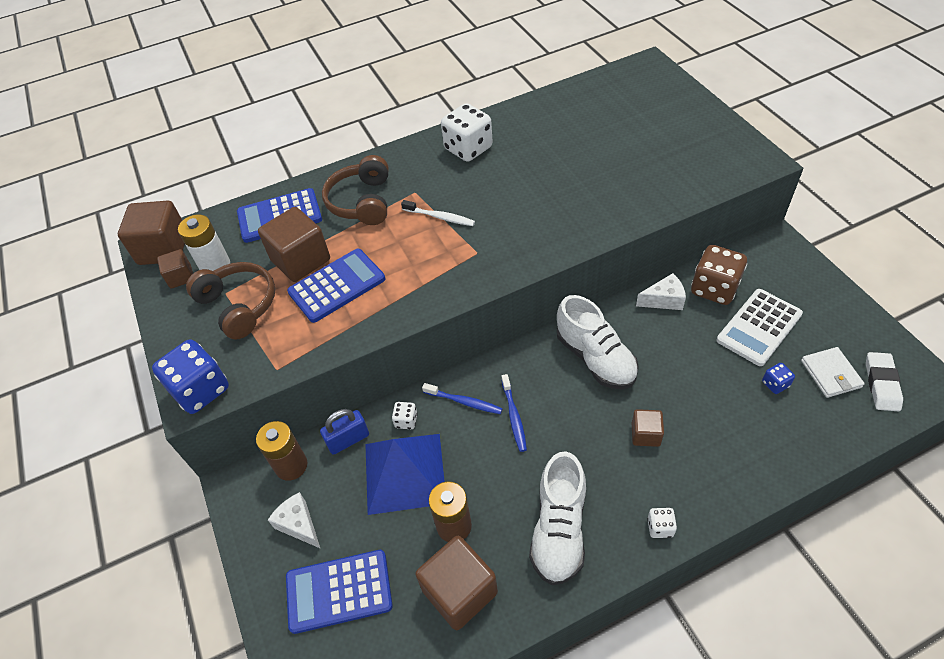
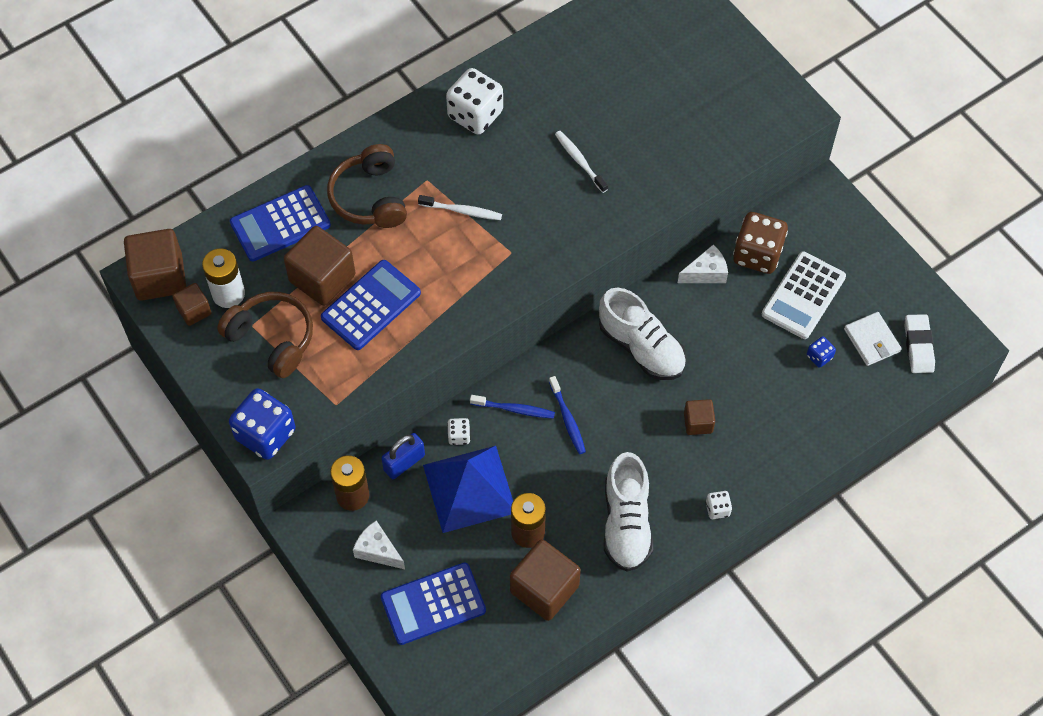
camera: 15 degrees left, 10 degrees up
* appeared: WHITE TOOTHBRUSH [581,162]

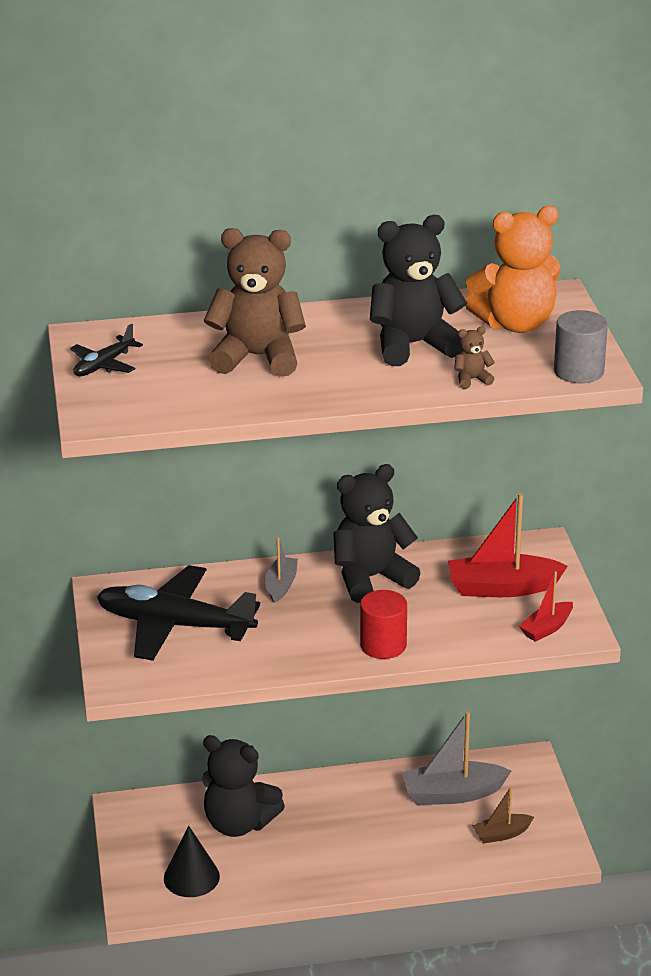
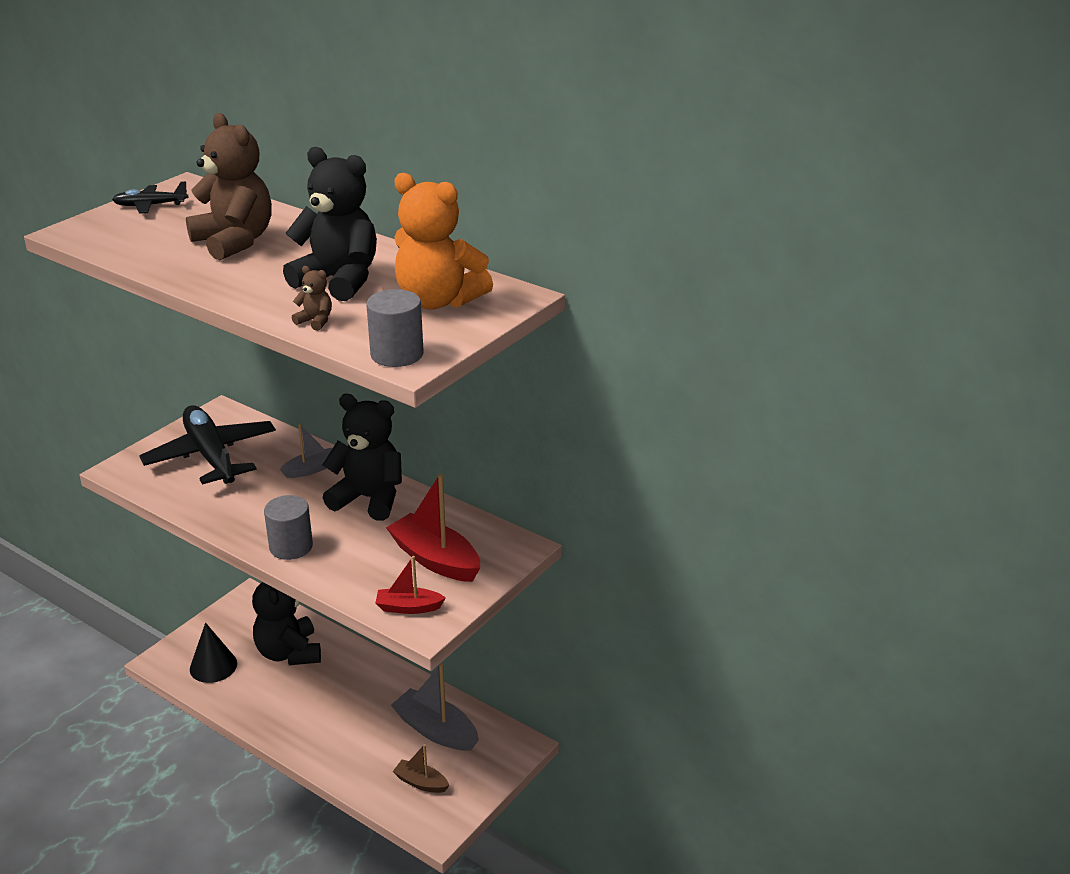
camera: 45 degrees right, 0 degrees up
* colour: RED CYLINDER [383,624] to GREY CYLINDER [288,527]

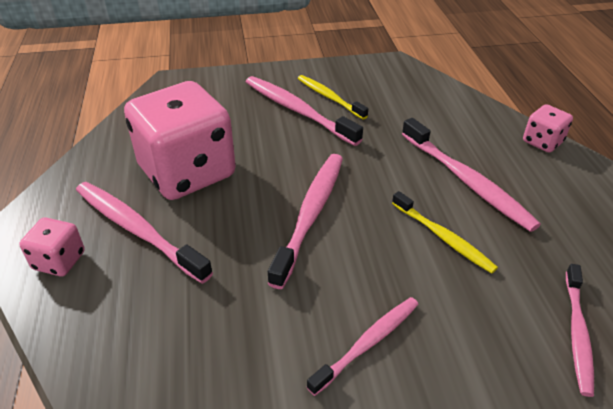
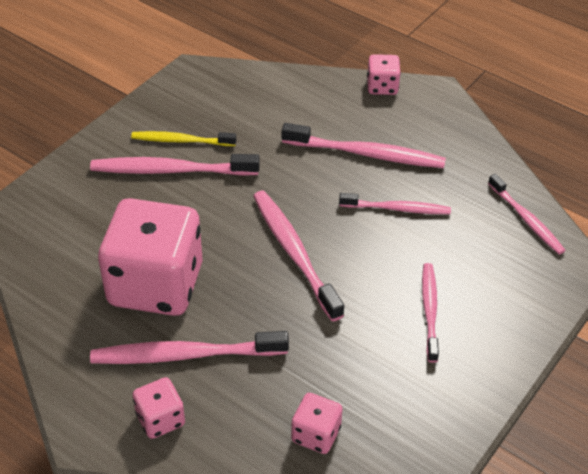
camera: 45 degrees left, 5 degrees up
* appeared: PINK DICE [317,423]
* colour: YELLOW TOOTHBRUSH [445,232] to PINK TOOTHBRUSH [395,203]

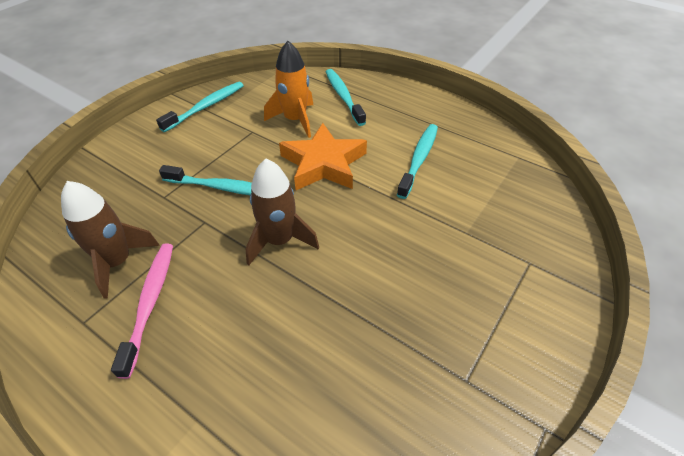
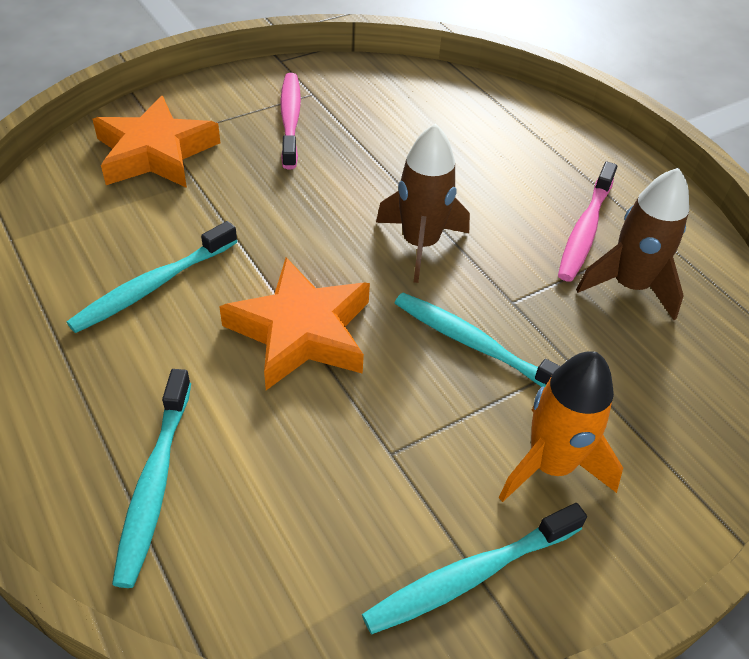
camera: 160 degrees left, 0 degrees up
* appeared: ORANGE STAR [156,142]
* appeared: PINK TOOTHBRUSH [290,121]
* relocated: ORANGE ROCKET [288,89] to [561,426]

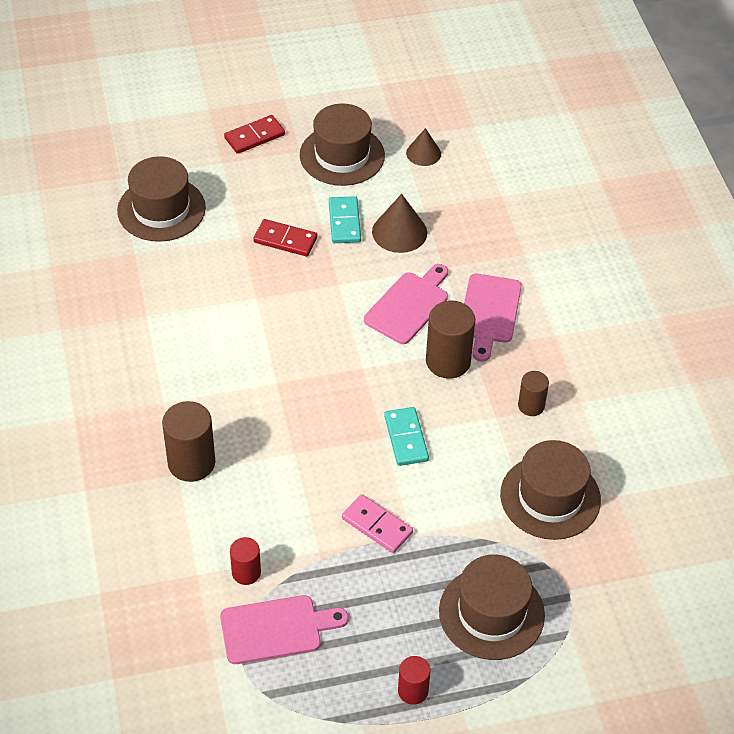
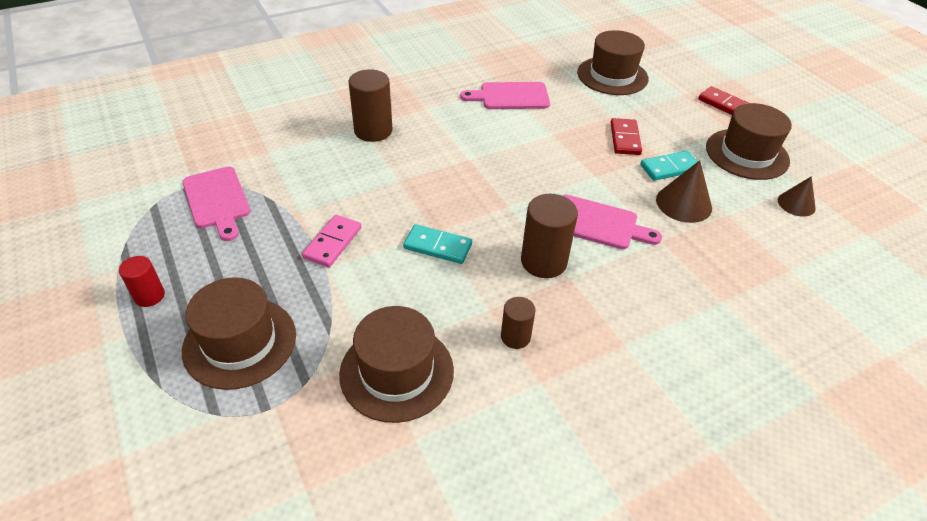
camera: 75 degrees right, 5 degrees down
* missing: RED CYLINDER [245,561]
* relocated: PINK CUTTING BOARD [493,317] to [505,95]
* spun: TURQUOISE DOMINO [406,436] = [437,244] 45 degrees clockwise

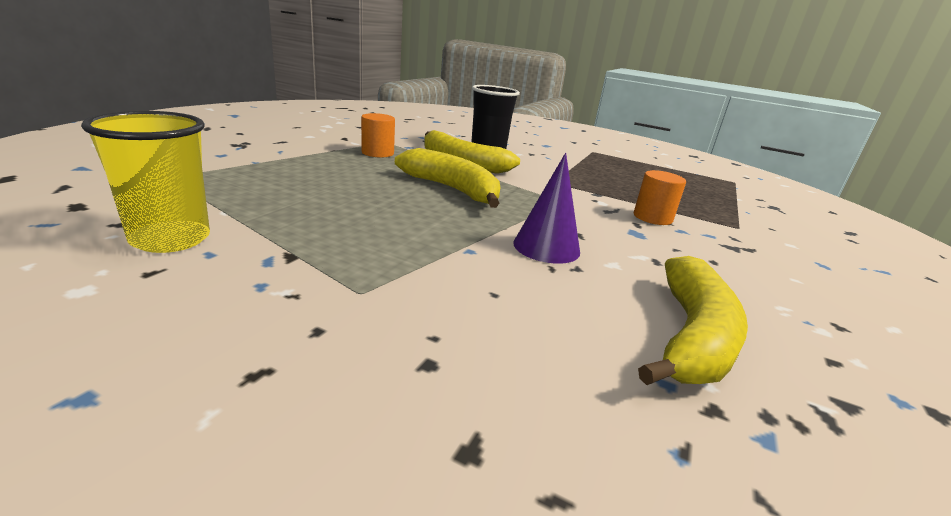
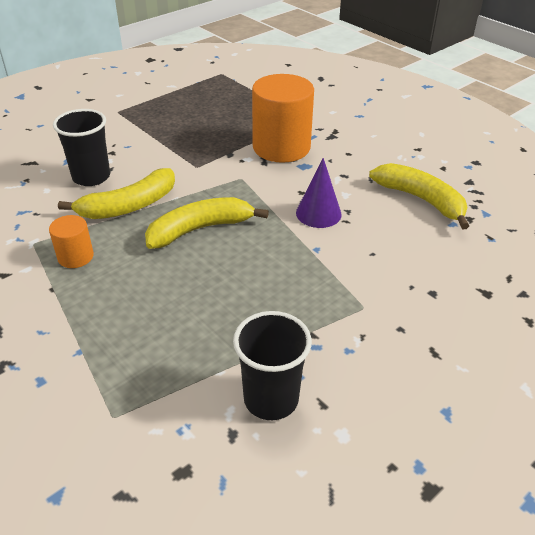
camera: 65 degrees left, 15 degrees up
* colour: YELLOW CUP [145,182] to BLACK CUP [272,365]
* size: ORANGE CYLINDER [660,197] = [283,118] x2.05

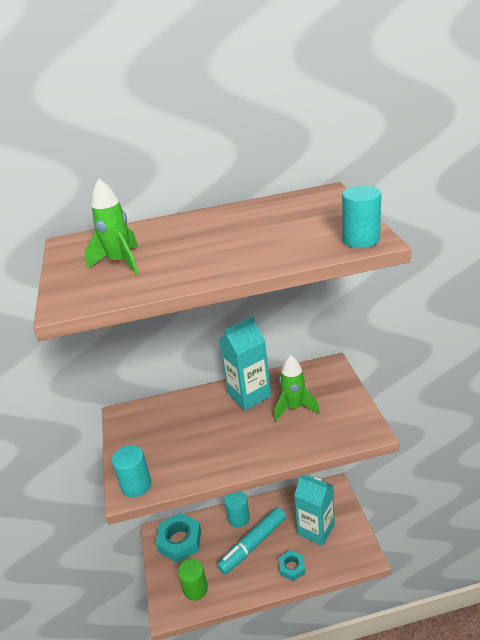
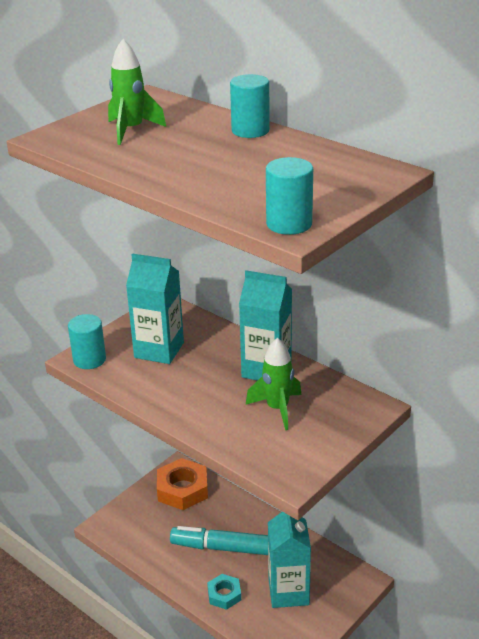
camera: 50 degrees right, 0 degrees up
* missing: GREEN CYLINDER [193,580]
* appeared: TURQUOISE CARTON [155,308]
* relocated: TURQUOISE CYLINDER [237,509] to [250,106]
* colour: TURQUOISE NUT [178,538] to ORANGE NUT [182,484]

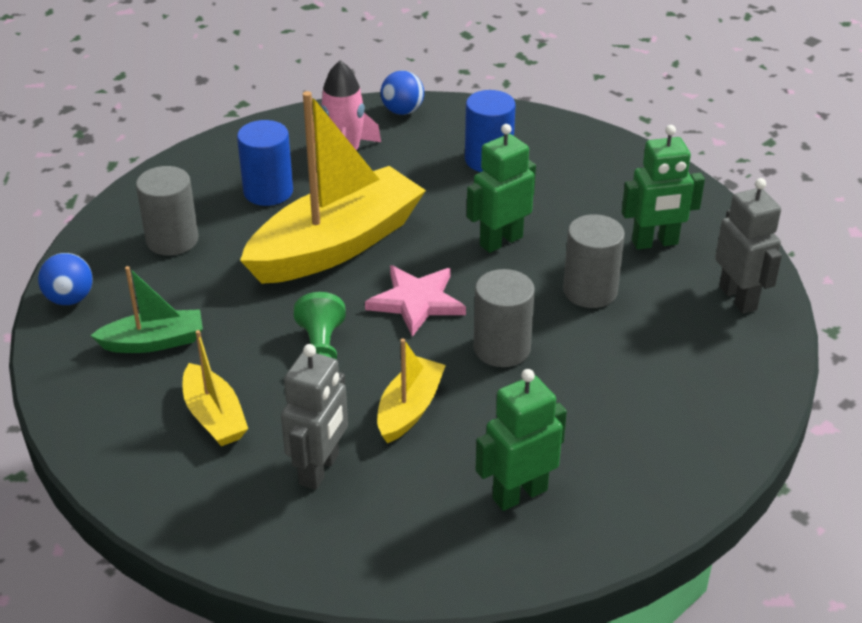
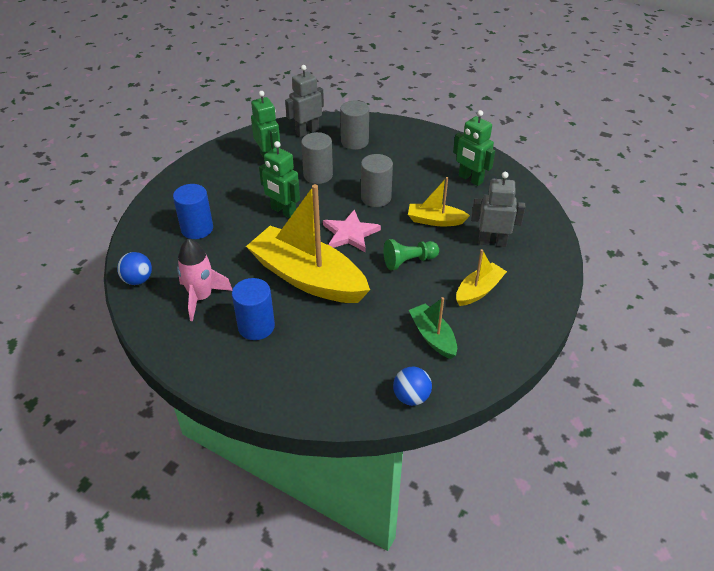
camera: 105 degrees left, 5 degrees up
* relocated: GREY CYLINDER [167,211] to [354,125]

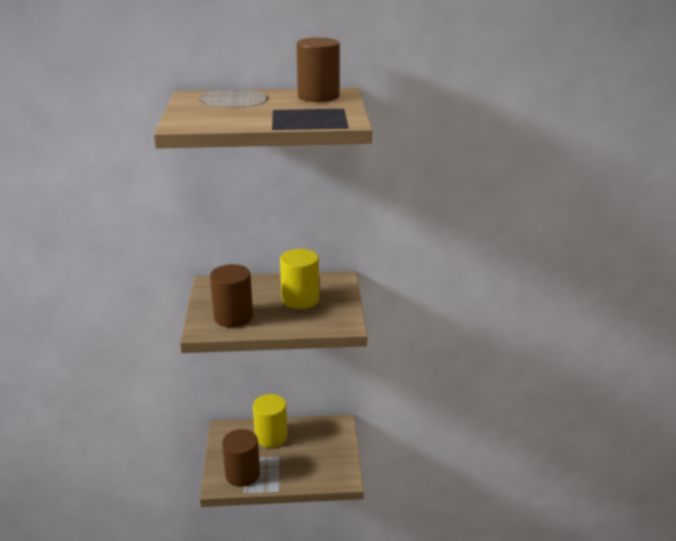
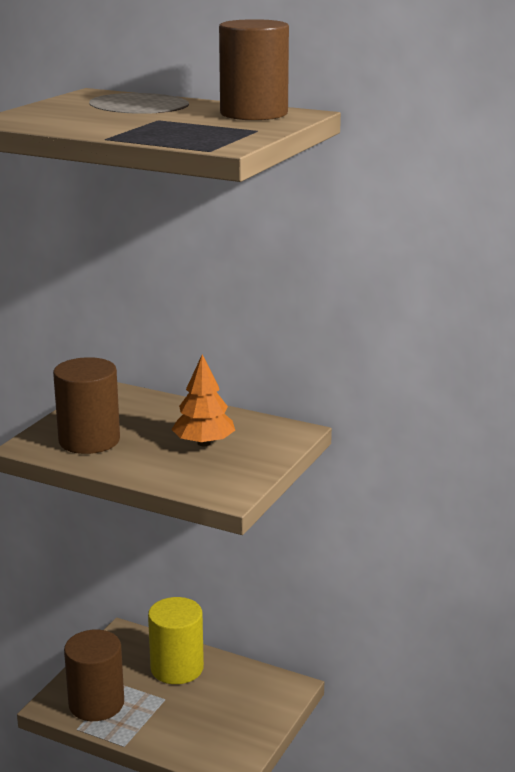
camera: 30 degrees right, 5 degrees down
* exchanged: YELLOW CYLINDER [299,279] to ORANGE TREE [203,400]

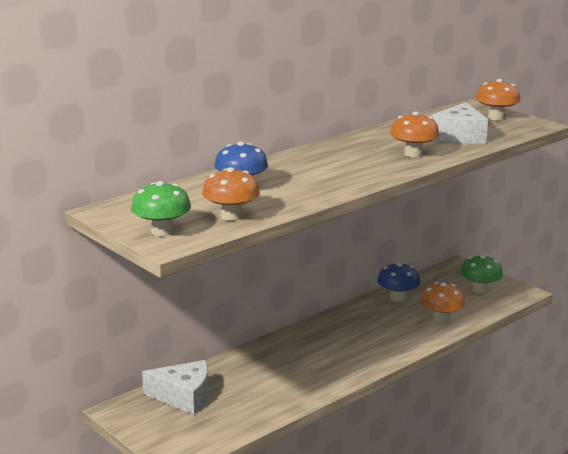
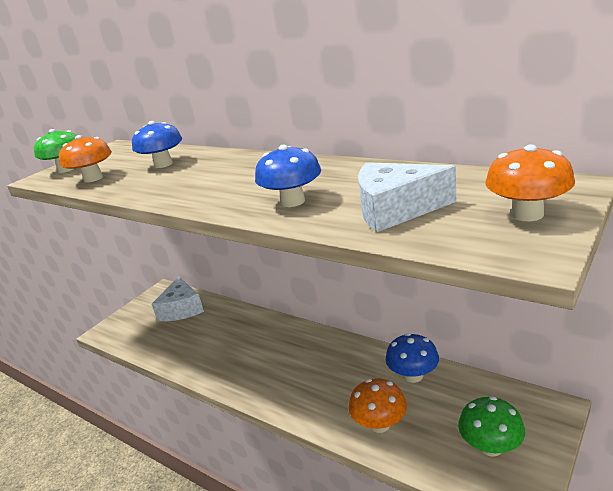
camera: 80 degrees right, 5 degrees up
* colour: ORANGE MUSHROOM [415,134] to BLUE MUSHROOM [288,176]

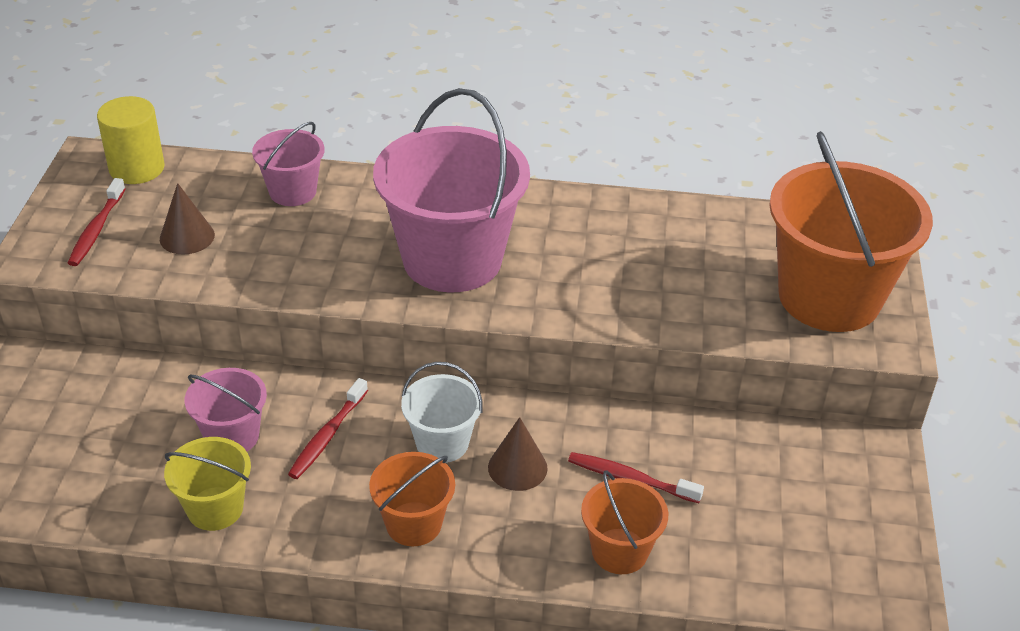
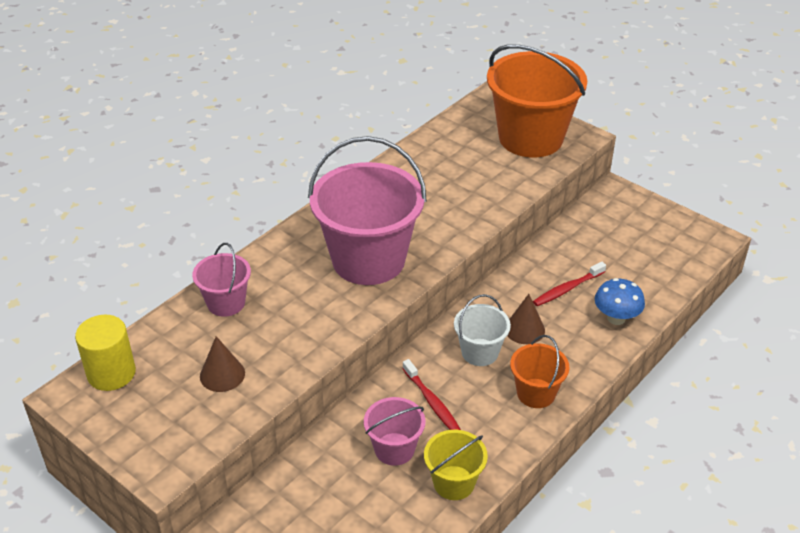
camera: 55 degrees left, 0 degrees up
* missing: RED TOOTHBRUSH [96,222]
* exchanged: ORANGE BUCKET [624,522] to BLUE MUSHROOM [620,301]

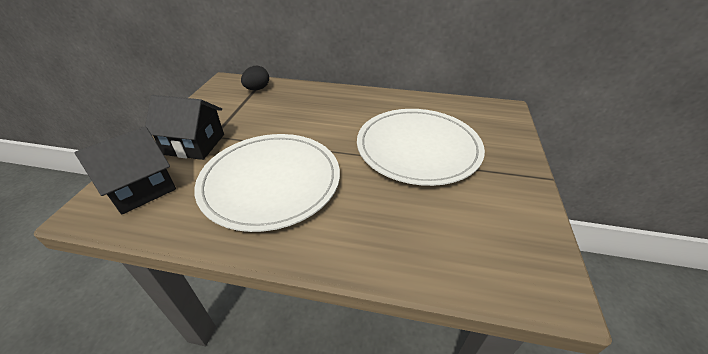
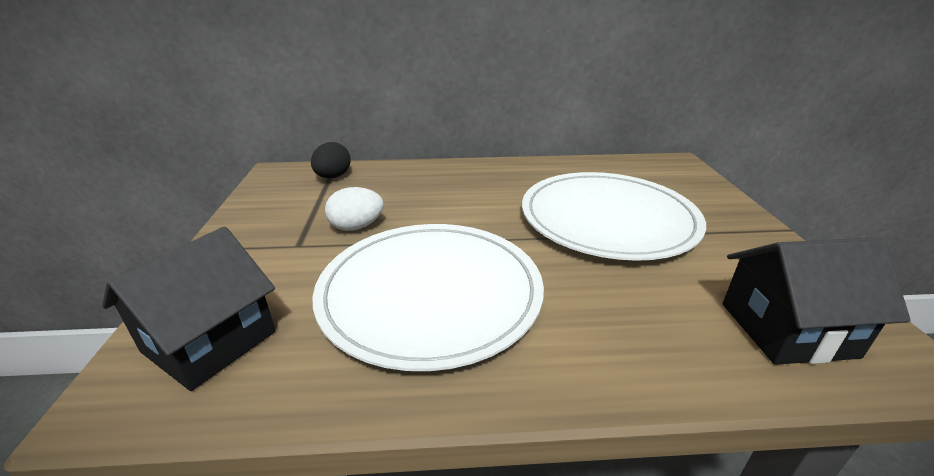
camera: 15 degrees left, 10 degrees down
* appeared: WHITE EGG [354,209]
* relocated: BLACK HOUSE [184,127] to [816,301]

